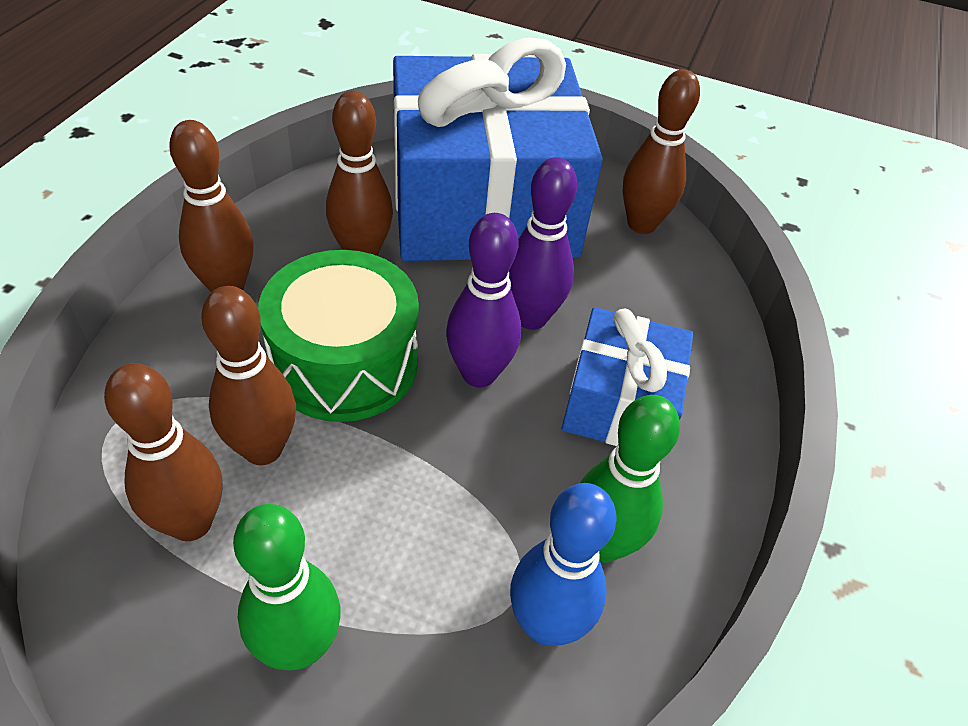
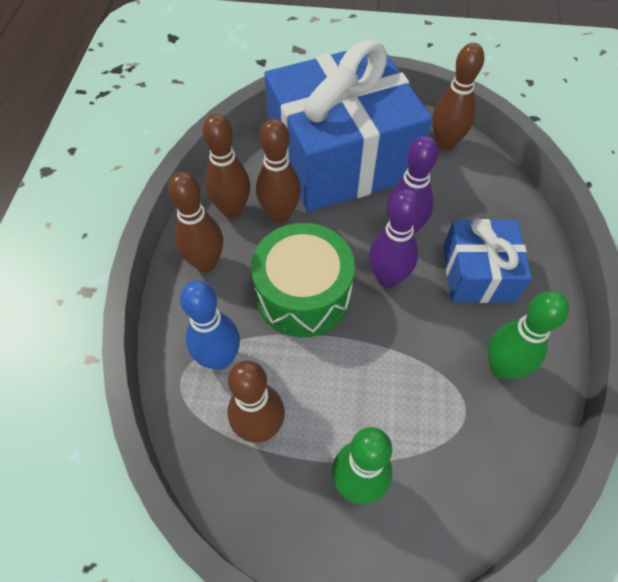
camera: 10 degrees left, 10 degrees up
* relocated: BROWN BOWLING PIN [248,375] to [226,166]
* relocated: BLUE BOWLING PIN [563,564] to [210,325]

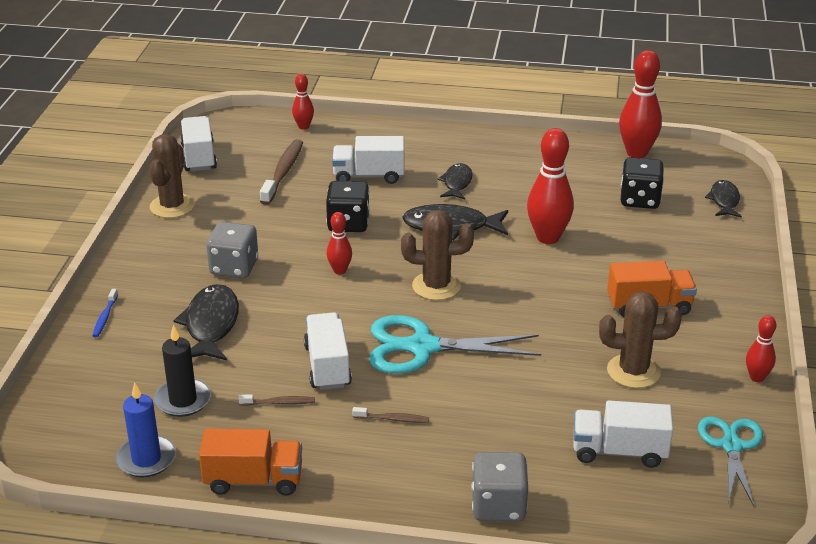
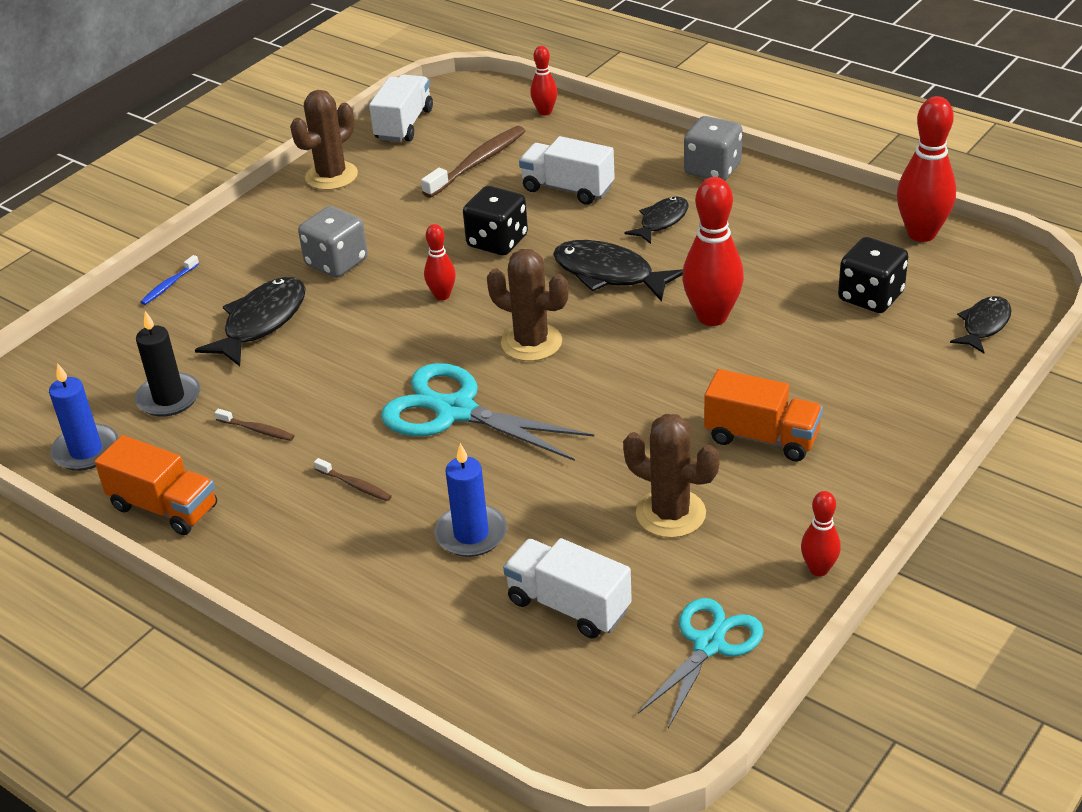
camera: 30 degrees right, 5 degrees up
* missing: WHITE TRUCK [328,351]
* appeared: BLUE CANDLE [470,500]
* relocated: GREY DICE [499,487] to [713,148]

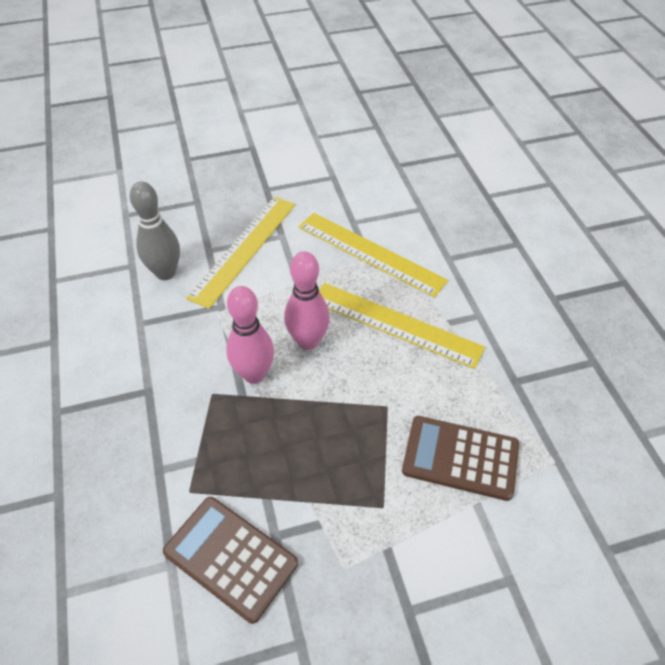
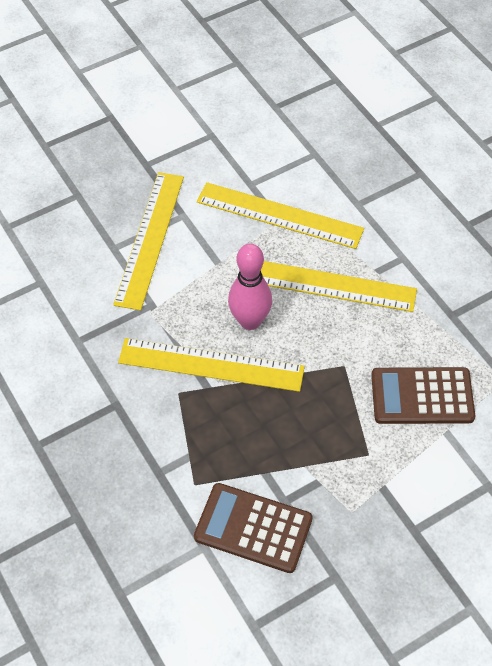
camera: 15 degrees left, 5 degrees up
* missing: GREY BOWLING PIN [155,231]
* exchanged: PINK BOWLING PIN [250,335] to YELLOW RULER [211,365]

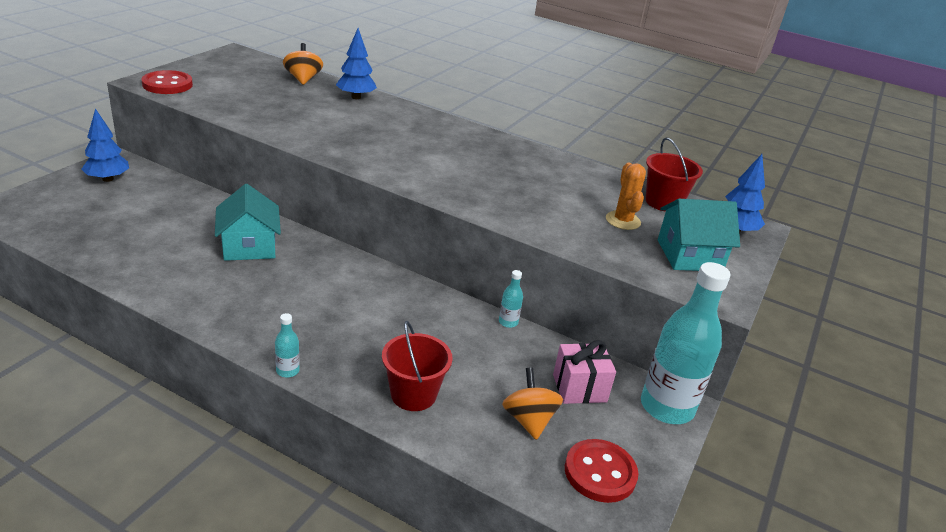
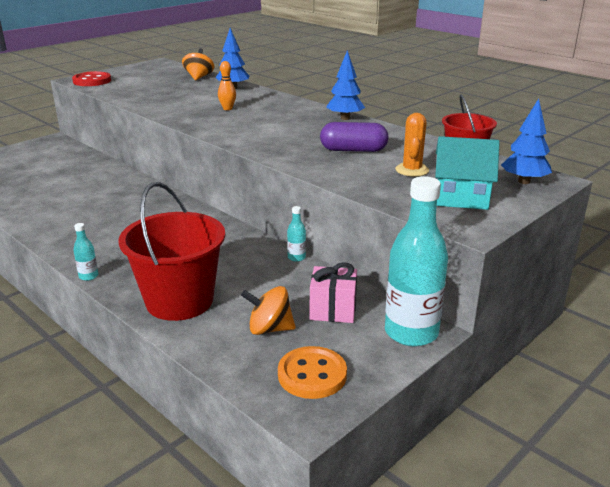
camera: 20 degrees right, 5 degrees down
* missing: TURQUOISE HOUSE [248,222]
* appeared: ORANGE BOWLING PIN [227,85]
* appeared: PURPLE CAPSULE [354,137]
* relocated: BLUE TREE [105,145] to [345,85]
* colour: RED BUTTON [601,471] to ORANGE BUTTON [312,372]
* spun: ORANGE SPINNING TOP [532,403] = [268,310] 90 degrees counterclockwise
* size: RED BUCKET [417,366] = [171,251] x1.66

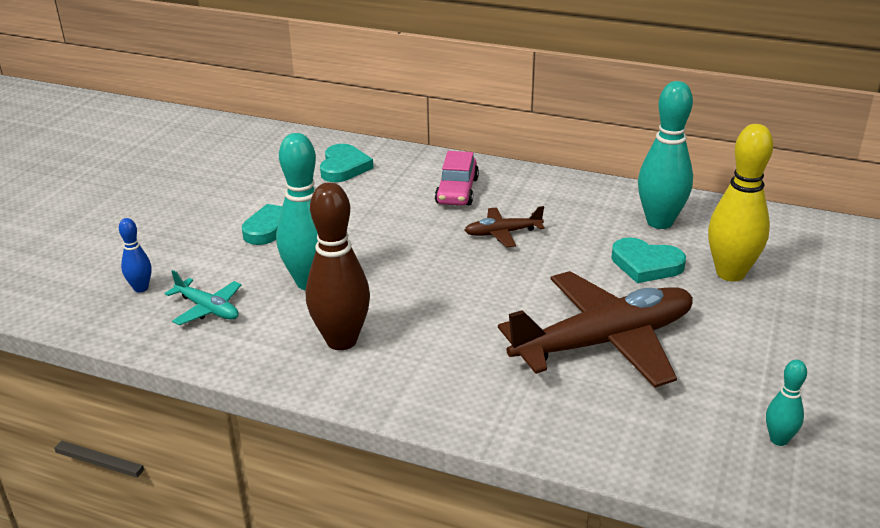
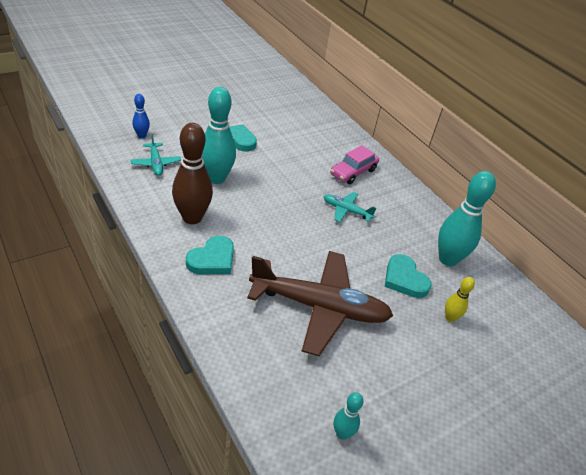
camera: 30 degrees right, 10 degrees up
* relocated: TURQUOISE HEART [346,163] to [210,255]
* colour: BROWN PLANE [504,226] to TURQUOISE PLANE [350,207]
* size: YELLOW BOWLING PIN [740,203] = [460,299] x0.49

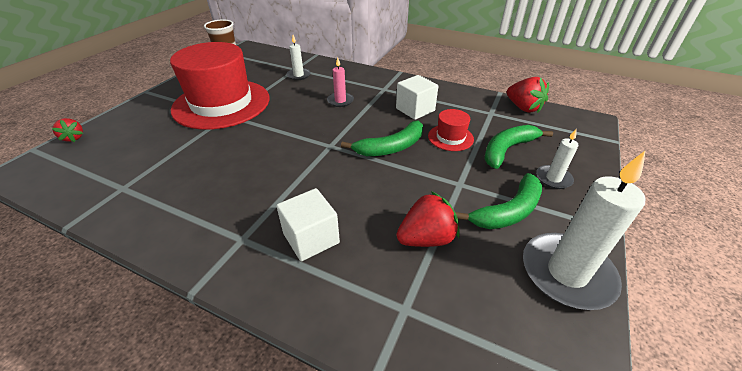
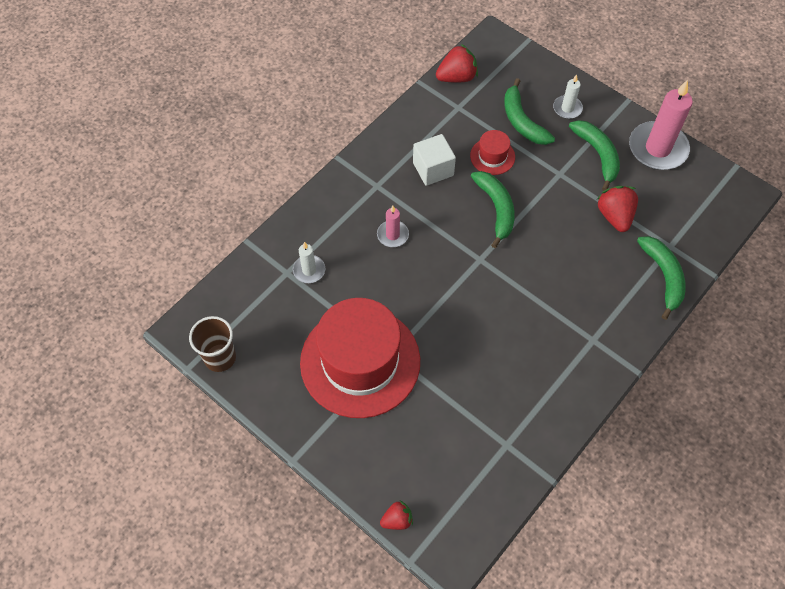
camera: 75 degrees left, 20 degrees up
* missing: WHITE CUBE [308,224]
* appeared: GREEN BANANA [661,278]
* colour: WHITE CANDLE [584,230] to PINK CANDLE [661,125]

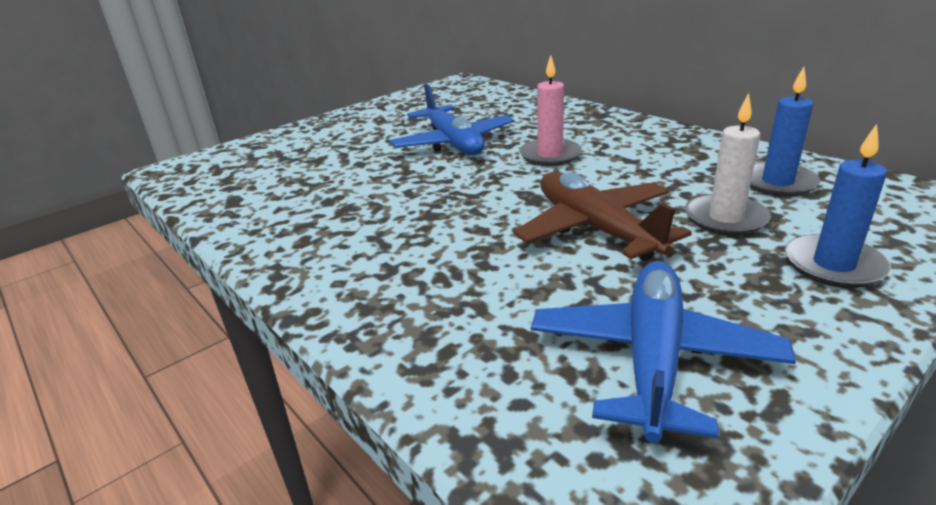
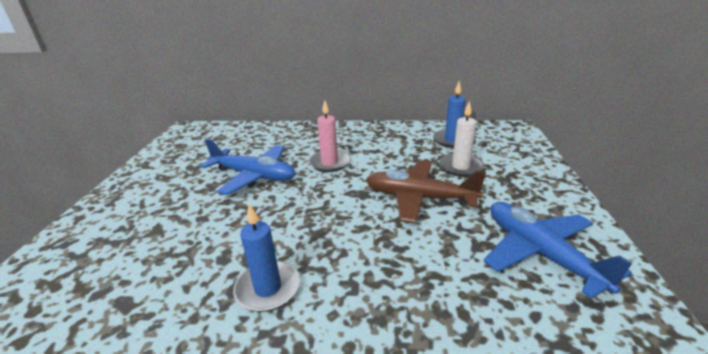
camera: 45 degrees left, 0 degrees up
* relocated: BLUE CANDLE [838,206] to [266,258]

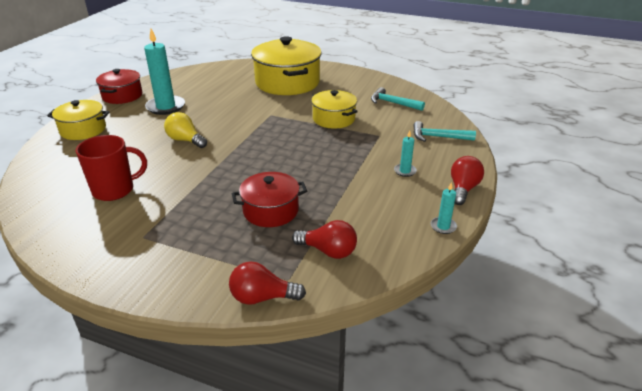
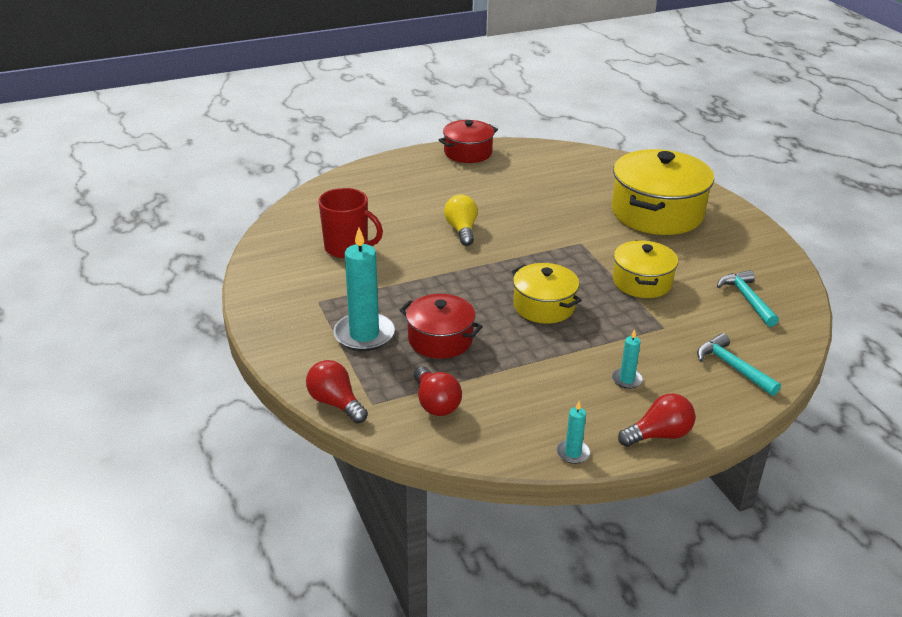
camera: 45 degrees right, 0 degrees up
* relocated: YELLOW POT [78,120] to [546,293]
* relocated: TURQUOISE CANDLE [164,72] to [364,289]

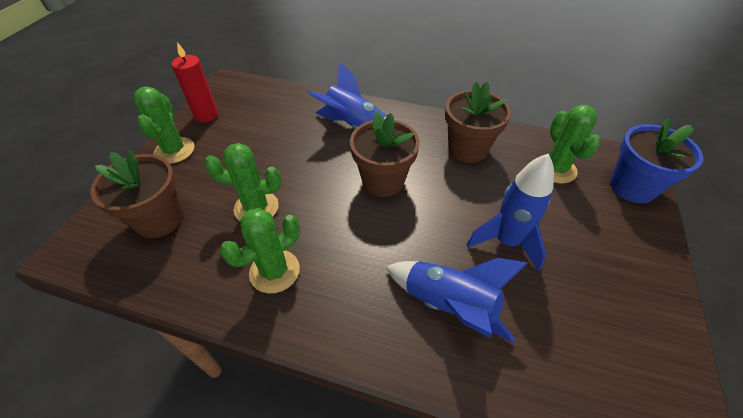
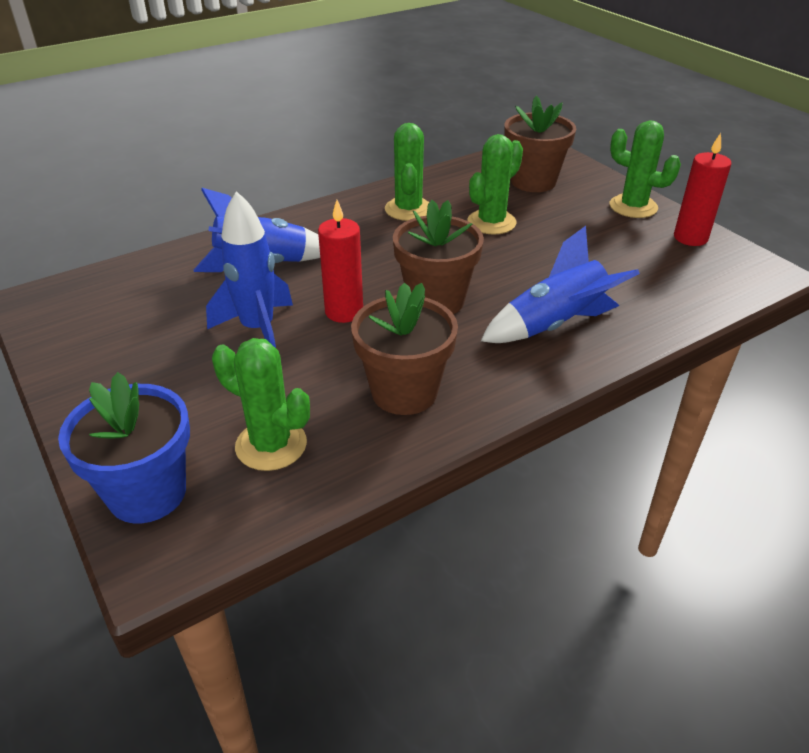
camera: 130 degrees right, 10 degrees down
* appeared: RED CANDLE [340,261]

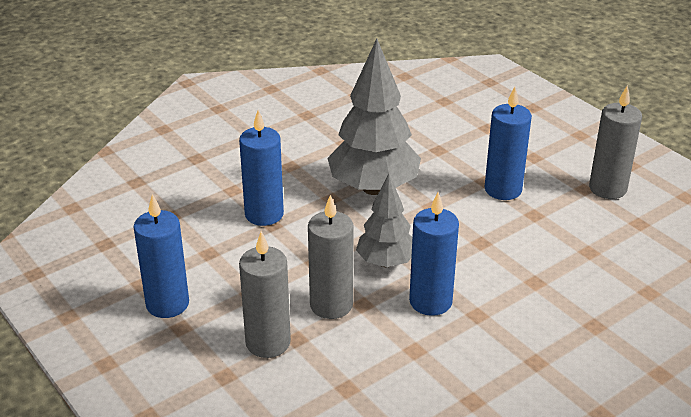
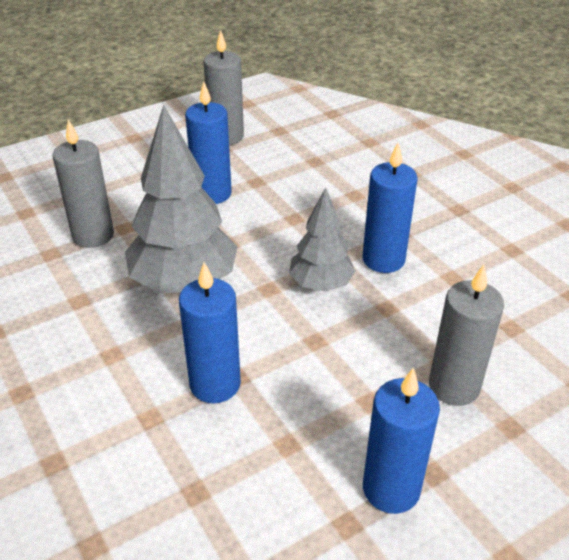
camera: 85 degrees left, 5 degrees up
* relocated: GREY CANDLE [331,257] to [83,183]

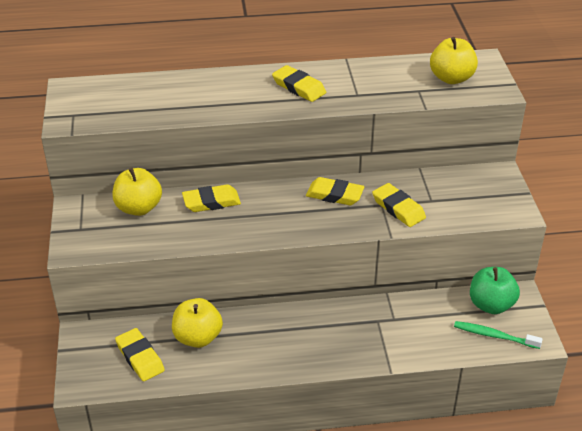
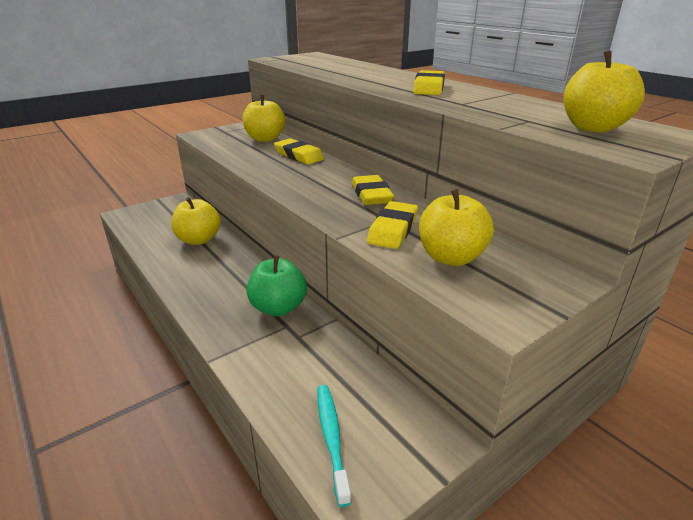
camera: 60 degrees right, 10 degrees down
* missing: YELLOW ERASER [140,354]
* appeared: YELLOW APPLE [456,227]
* relocated: GREEN APPLE [495,290] to [276,285]
* colour: GREEN TOOTHBRUSH [498,335] to TURQUOISE TOOTHBRUSH [334,446]

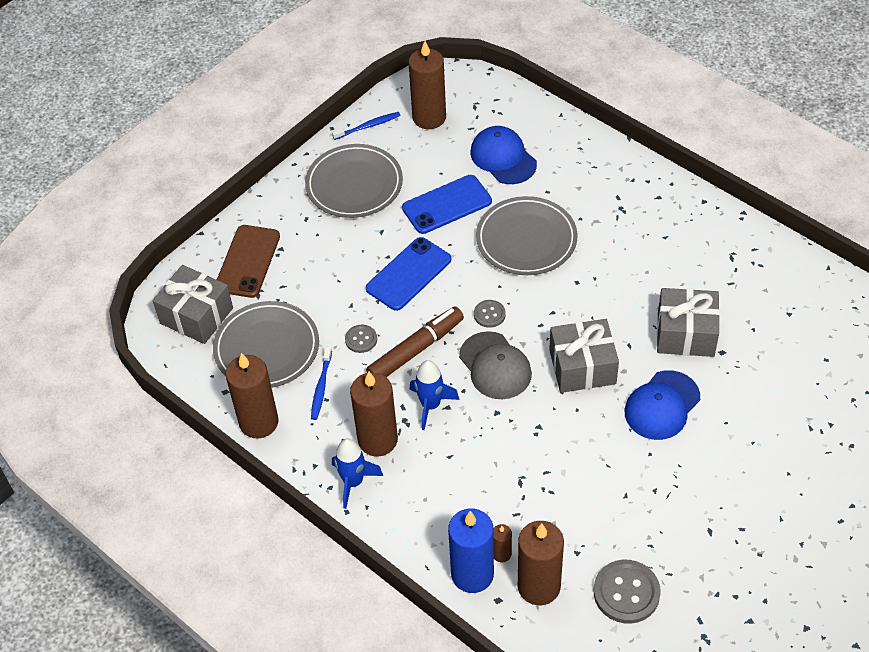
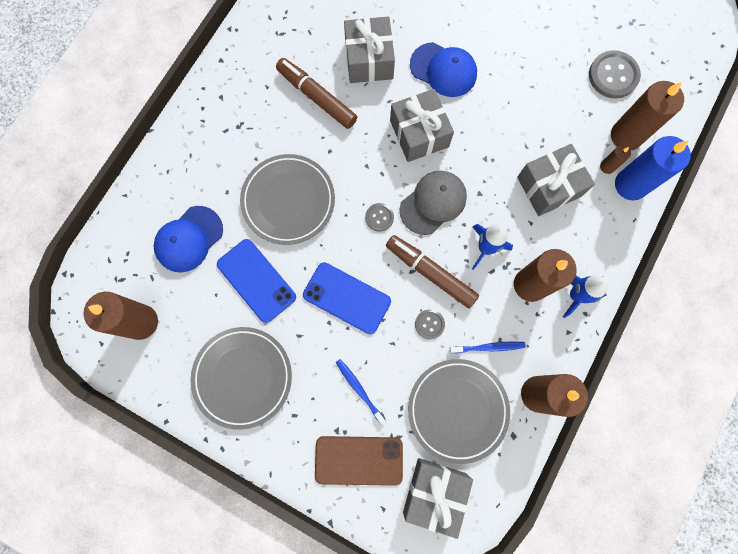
camera: 105 degrees left, 25 degrees up
* appeared: BROWN MARKER [316,93]
* appeared: GREY GIFT [556,180]
* relocated: BLUE TOOTHBRUSH [366,126] to [361,392]

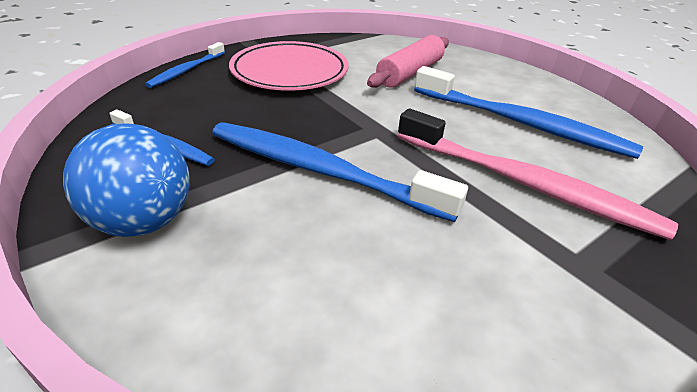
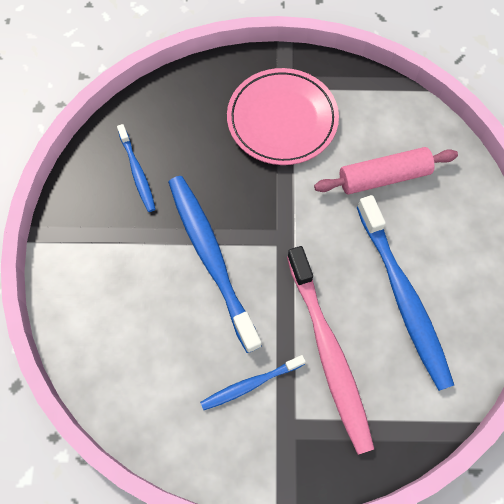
camera: 40 degrees right, 30 degrees up
* missing: BLUE BALL [126,180]
* relocated: BLUE TOOTHBRUSH [185,65] to [253,382]

